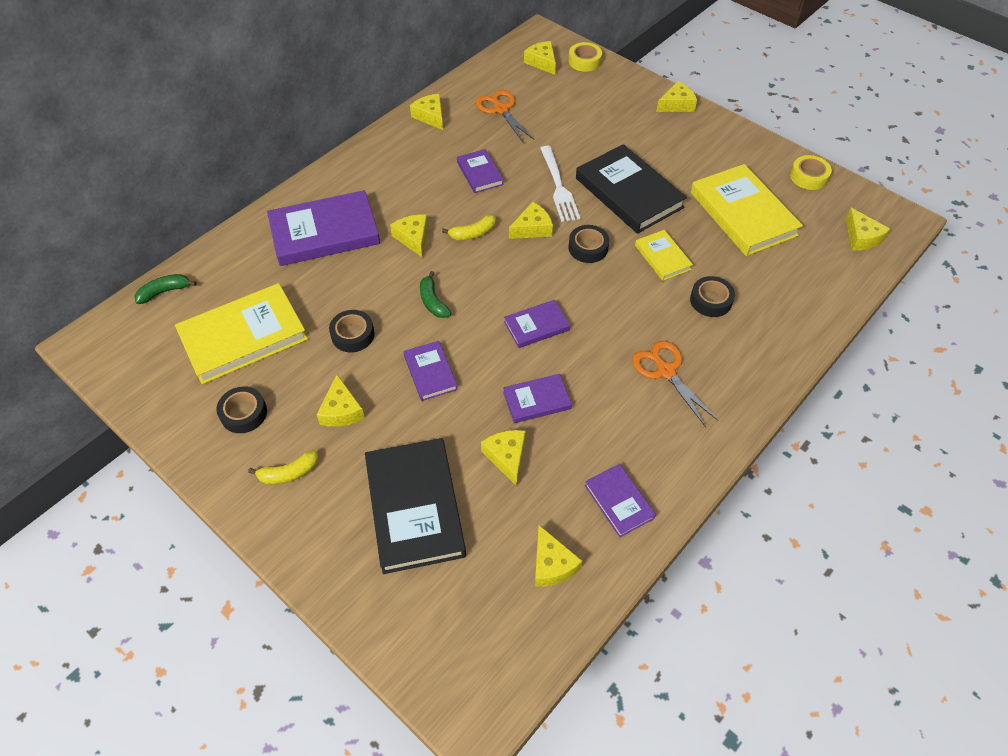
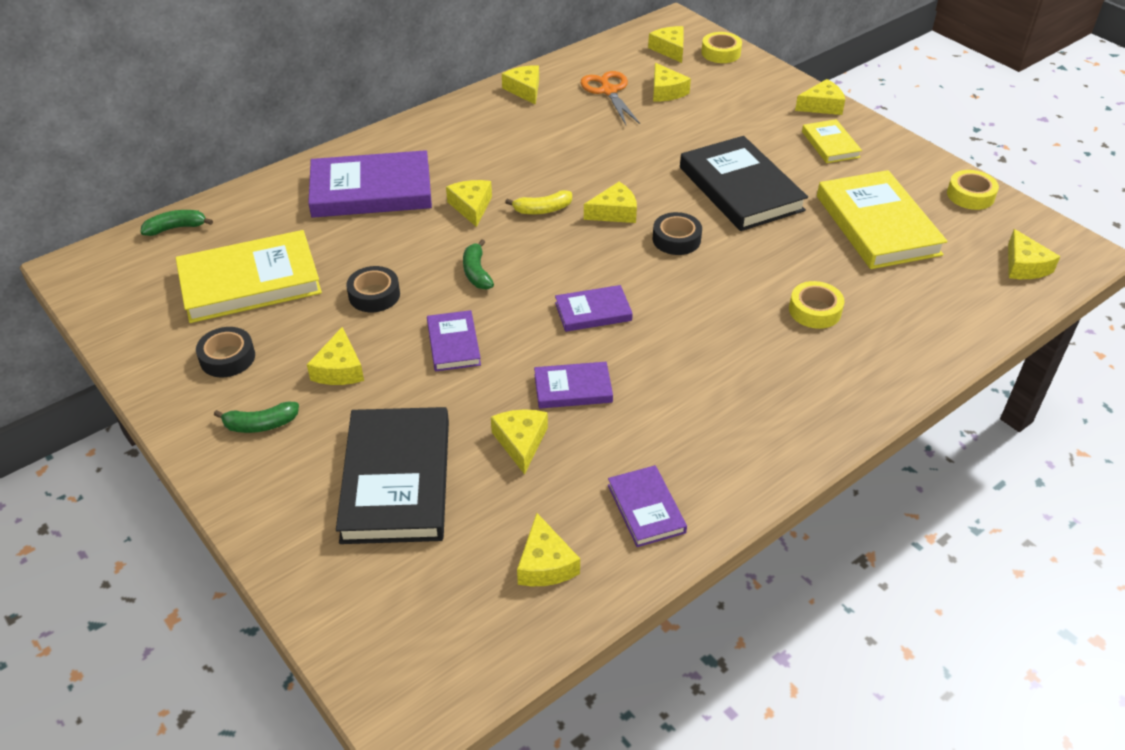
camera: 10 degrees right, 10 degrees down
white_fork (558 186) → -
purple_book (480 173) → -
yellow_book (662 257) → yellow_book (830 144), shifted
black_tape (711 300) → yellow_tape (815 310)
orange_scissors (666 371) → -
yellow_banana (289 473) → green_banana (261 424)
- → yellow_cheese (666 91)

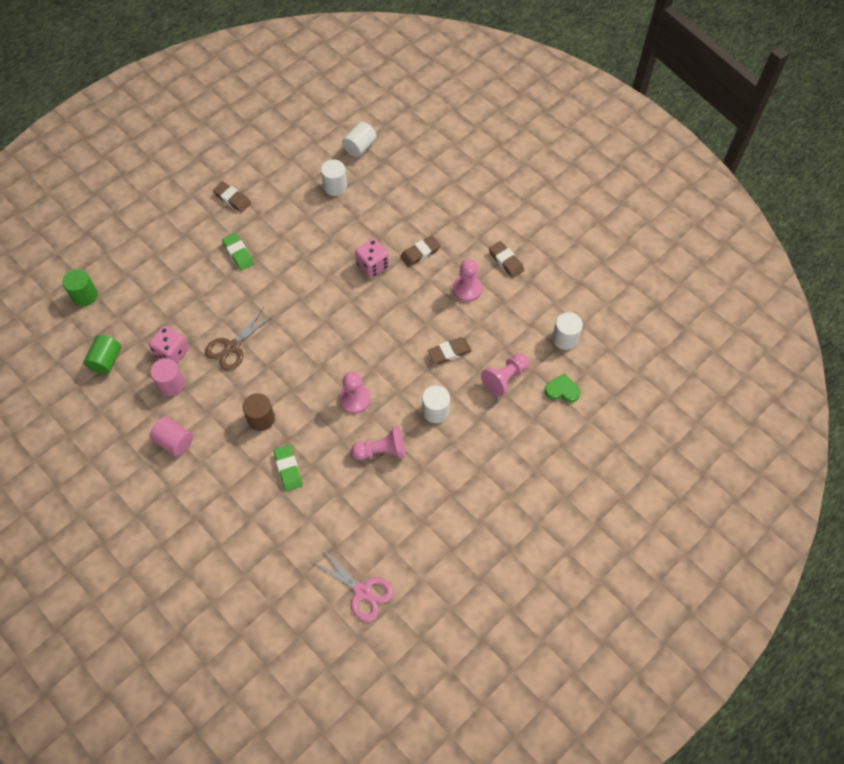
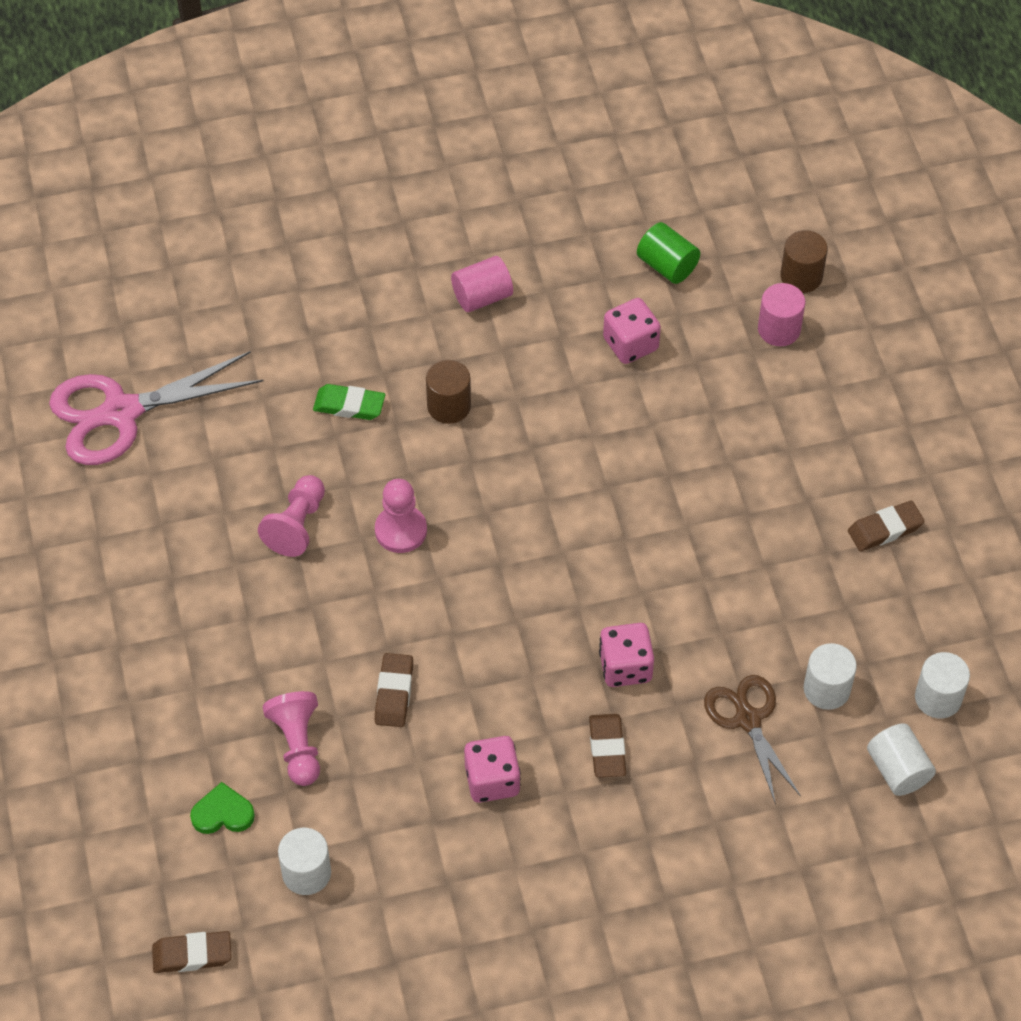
camera: 120 degrees right, 5 degrees down
green_eraser (238 253) → -
brown_eraser (506 261) → brown_eraser (192 955), shifted
pink_pawn (467 289) → pink_dice (492 780)
green_cylinder (85 295) → brown_cylinder (801 276)
brown_scissors (232 347) → brown_scissors (748 719), shifted
pink_cylinder (171 384) → pink_cylinder (779 329), shifted
green_heart (562 390) → green_heart (223 813), 135 degrees counterclockwise
white_cylinder (435 411) → white_cylinder (938 698), shifted
pink_scissors (362 591) → pink_scissors (121 412), x1.60

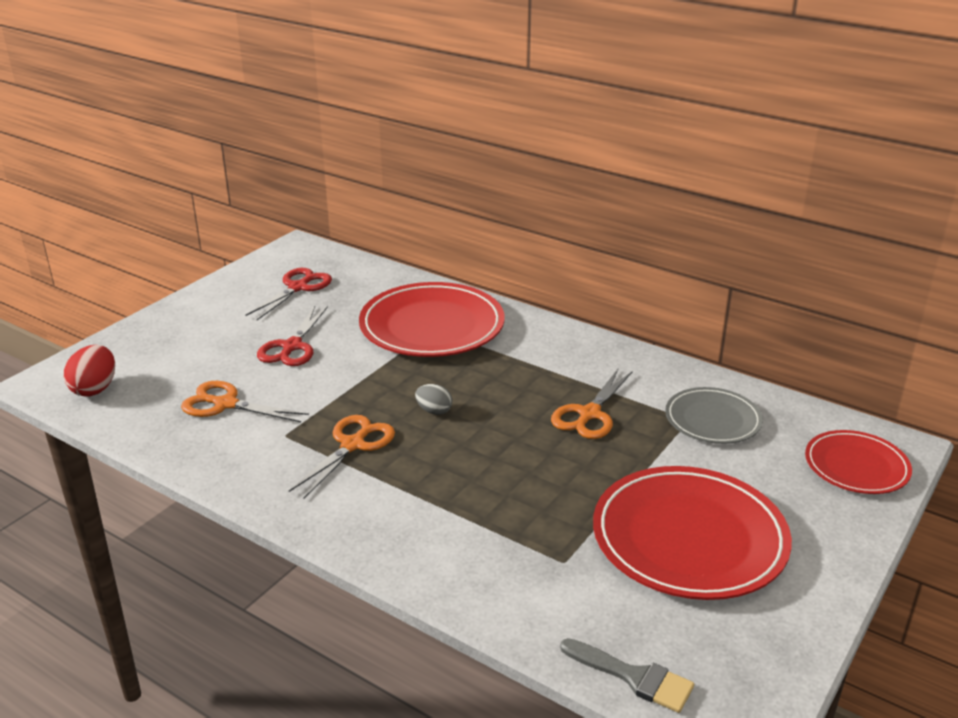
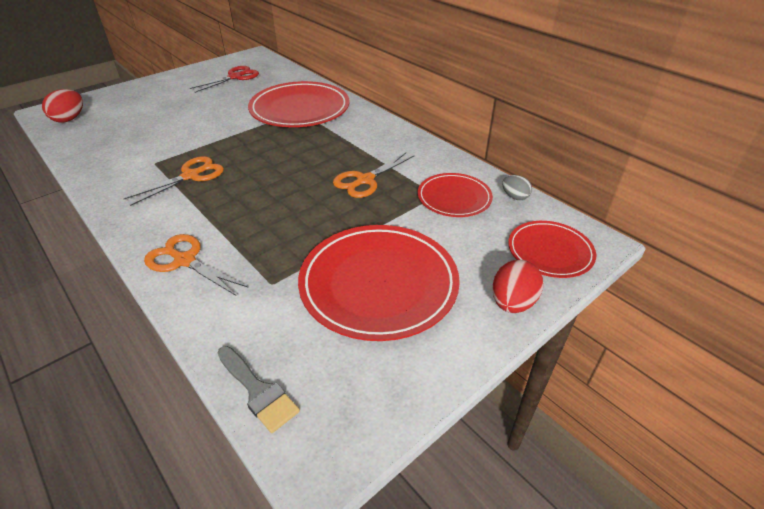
camera: 15 degrees right, 10 degrees up
red_scissors (292 346) → -
orange_scissors (226 404) → orange_scissors (185 260), shifted
grey_egg (434 411) → grey_egg (514 197), shifted
grey_plate (712 420) → red_plate (454 198)
- → red_egg (512 303)

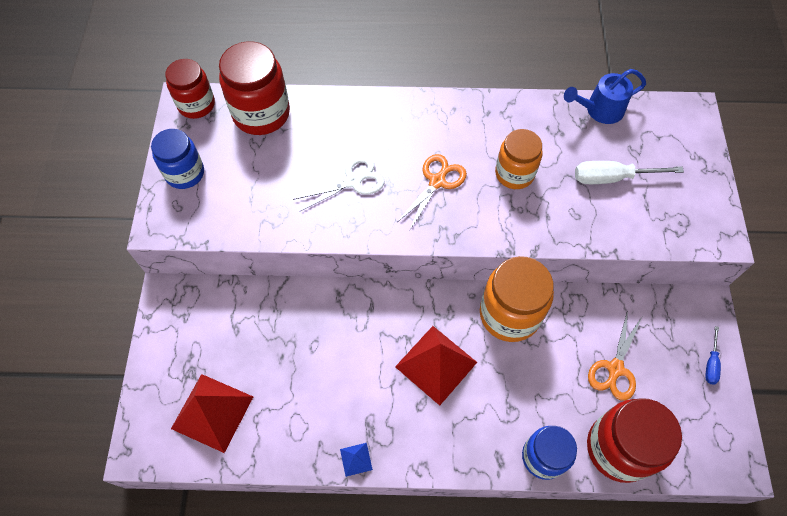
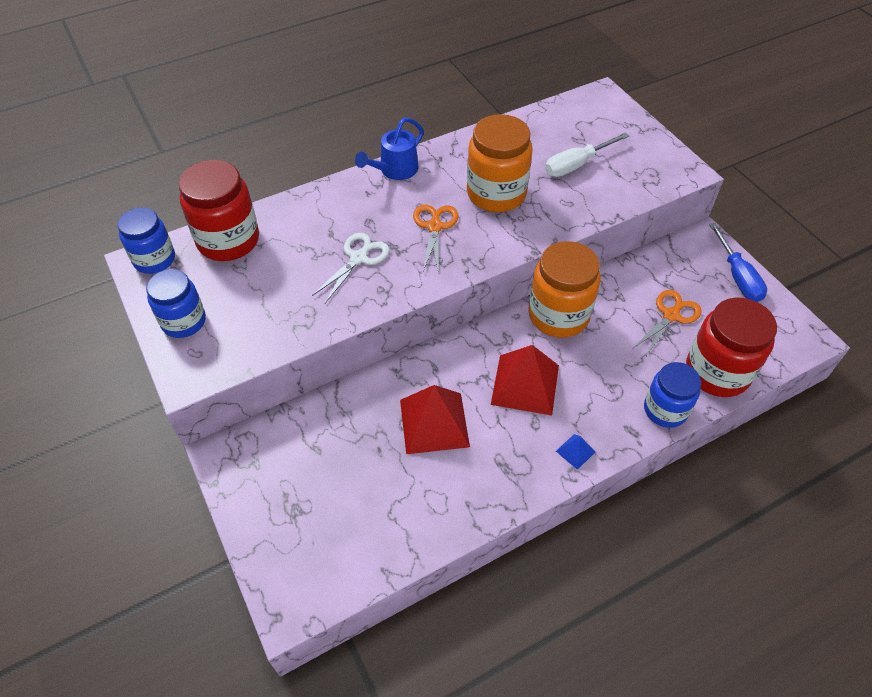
camera: 30 degrees left, 10 degrees down
red_jar (196 105) → blue_jar (154 259)
blue_watering_can (599 110) → blue_watering_can (394 170), shifted
orange_jar (514 173) → orange_jar (496 194), x1.52
orange_scissors (615 369) → orange_scissors (671 315), 135 degrees counterclockwise
blue_screwdriver (711 363) → blue_screwdriver (737 276), x1.82
red_pyramid (212 412) → red_pyramid (434 423), shifted
blue_pyramid (356 459) → blue_pyramid (575 451), shifted

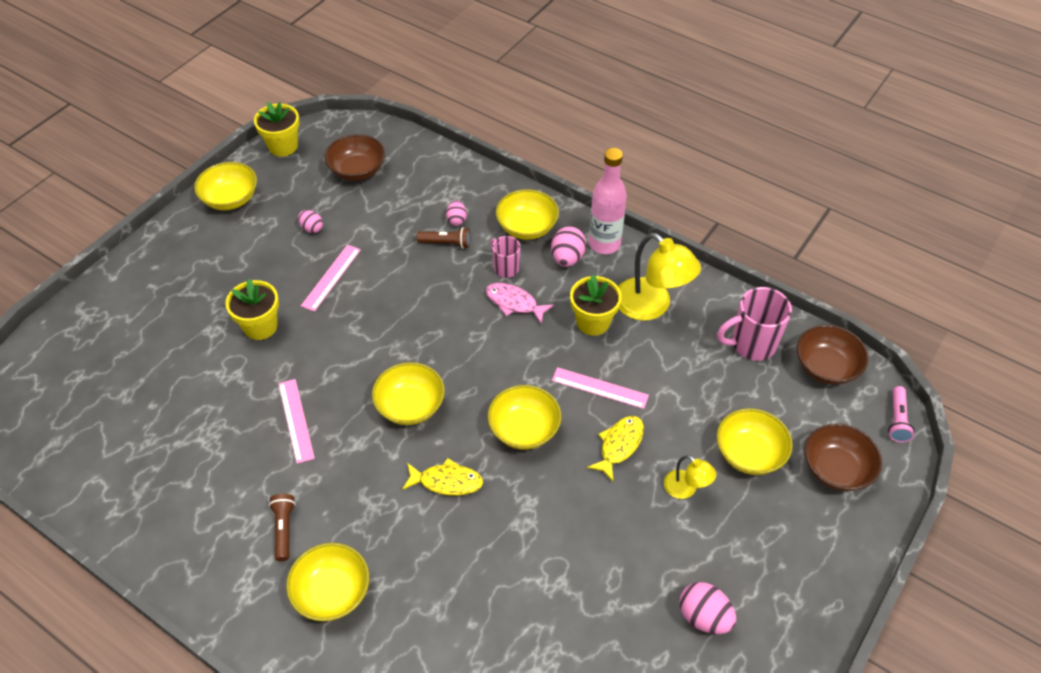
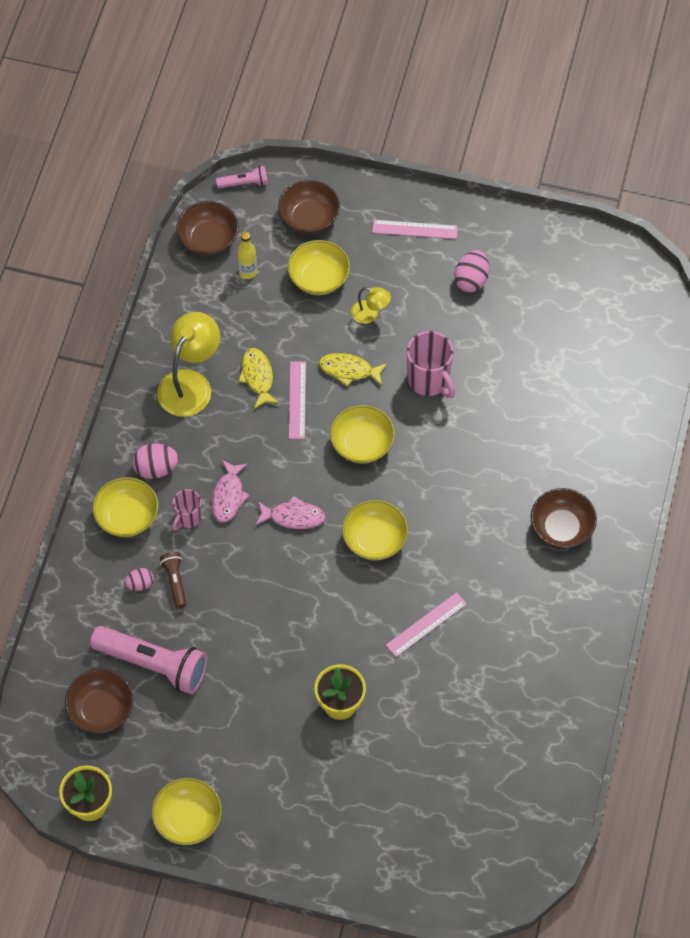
camera: 110 degrees left, 10 degrees up
pink_bottle (604 244) → -
pink_egg (312 228) → -
pink_ruler (331 277) → pink_ruler (415 229), shifted
yellow_flower_pot (593 322) → -
pink_mug (751 344) → pink_mug (429 380), shifted
yellow_lamp (686 489) → yellow_lamp (370 314), 90 degrees clockwise
yellow_fish (447 482) → yellow_fish (258 377), shifted
brown_flashlight (284 529) → -
yellow_bowl (332 592) → brown_bowl (561 528)
- → yellow_bottle (248 272)
- → pink_fish (293 517)
- → pink_flashlight (153 664)

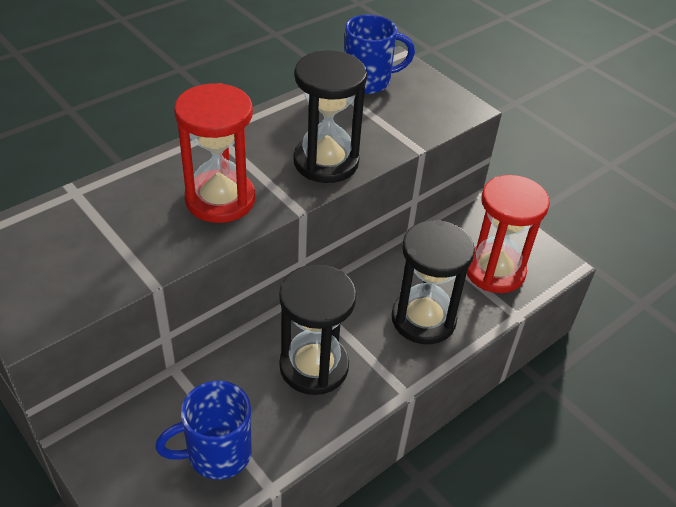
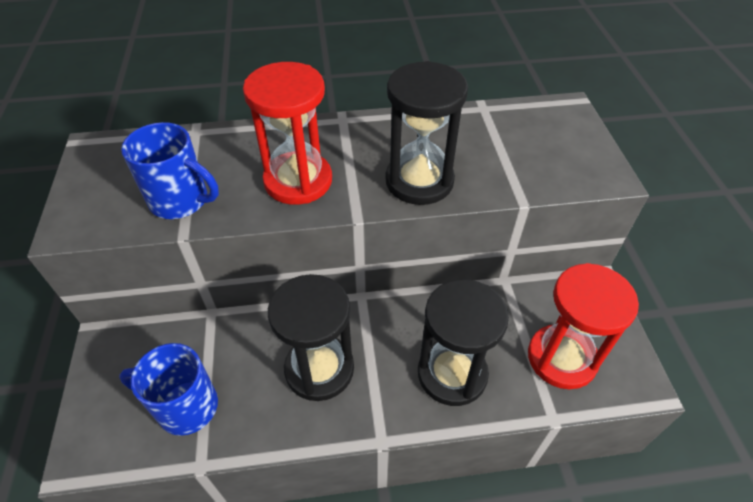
camera: 35 degrees right, 5 degrees up
blue_mug (368 81) → blue_mug (181 201), shifted

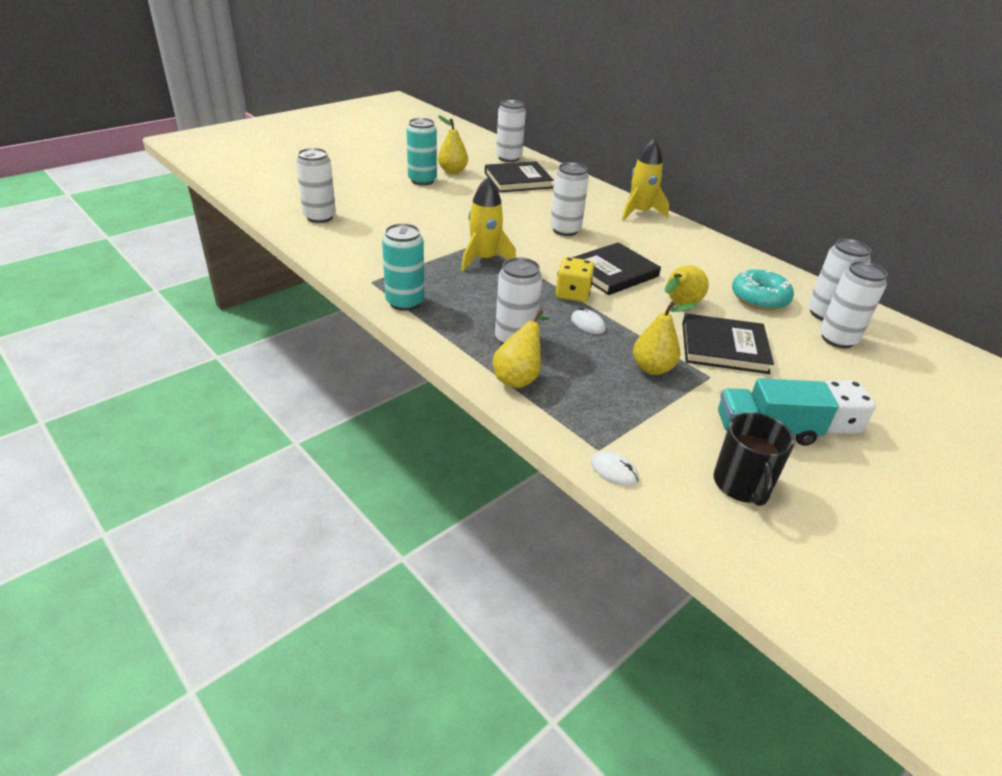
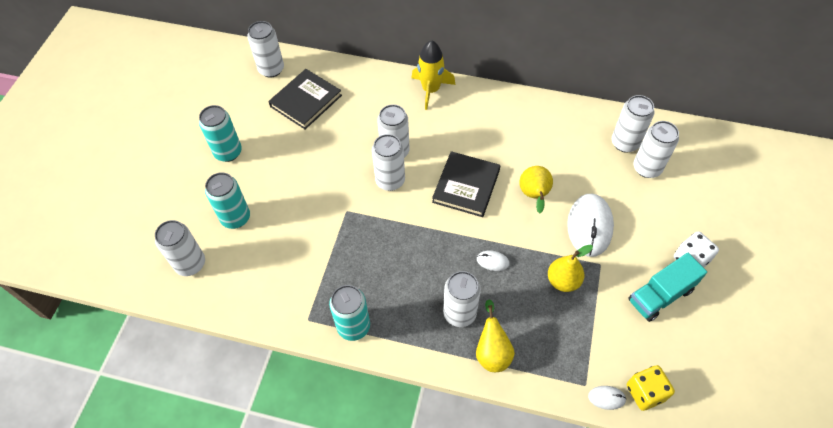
camera: 30 degrees left, 20 degrees up
yellow_pear (452 171) → -
yellow_rocket (484 259) → -
yellow_dice (572 294) → yellow_dice (645 392), shifted
turquoise_donut (759 298) → -
black_book (724 347) → white_mouse (589 226)
black_mug (742 485) → -
- → white_can (390 181)
- → turquoise_can (235 218)

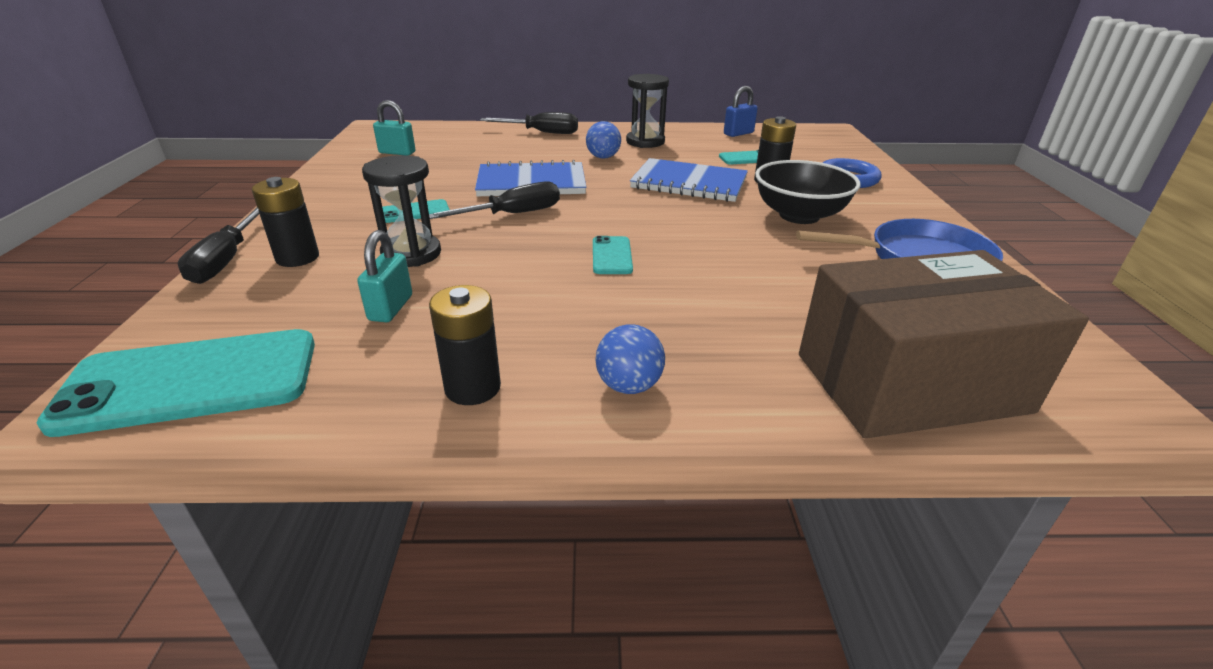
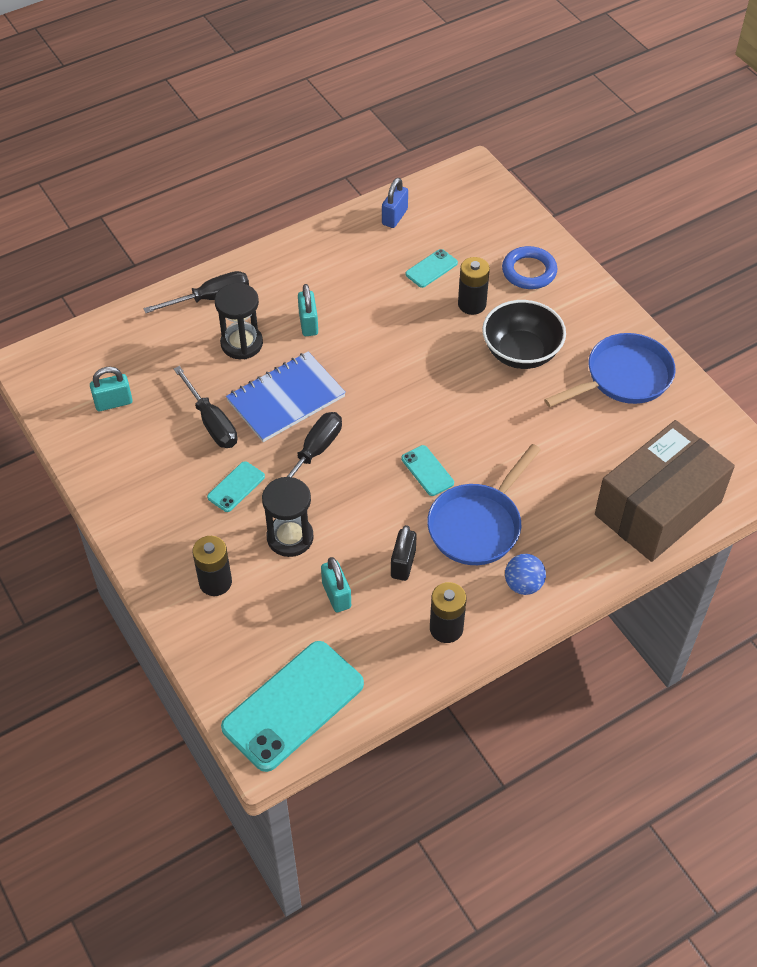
camera: 30 degrees left, 20 degrees up
black_hourglass (645 142) → black_hourglass (241 343), shifted
blue_ball (603 157) → turquoise_padlock (308 324)
blue_notebook (689 183) → -
black_screwdriver (226 260) → black_screwdriver (211 422), shifted
- → blue_pan (478 525)
- → black_padlock (403 564)

